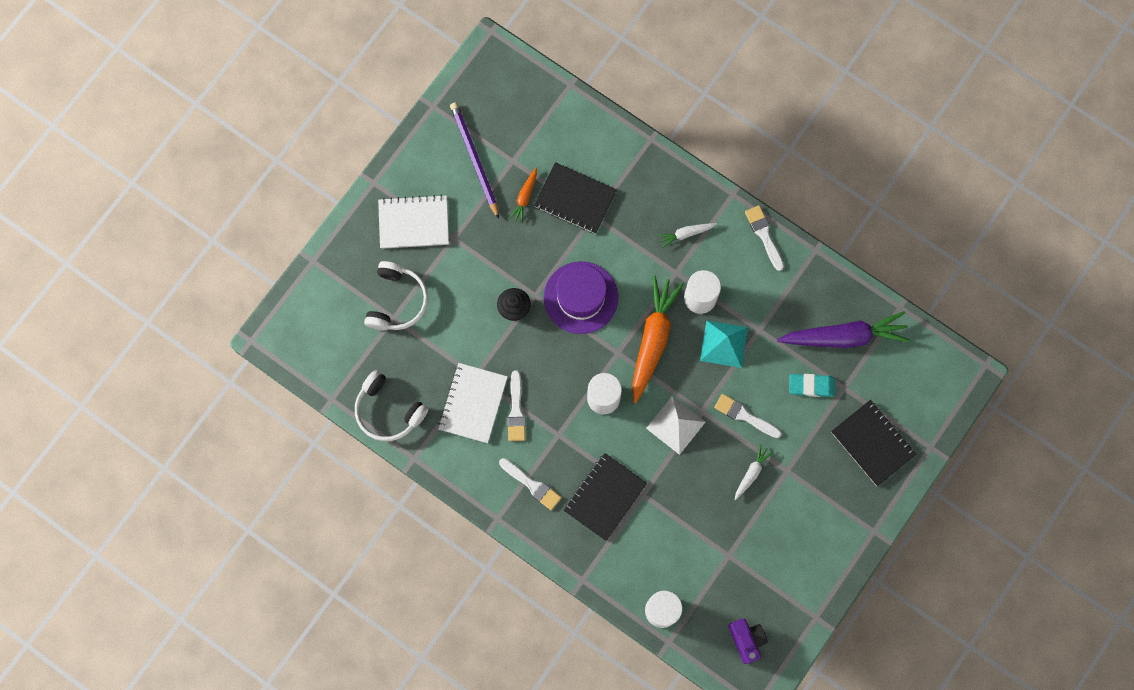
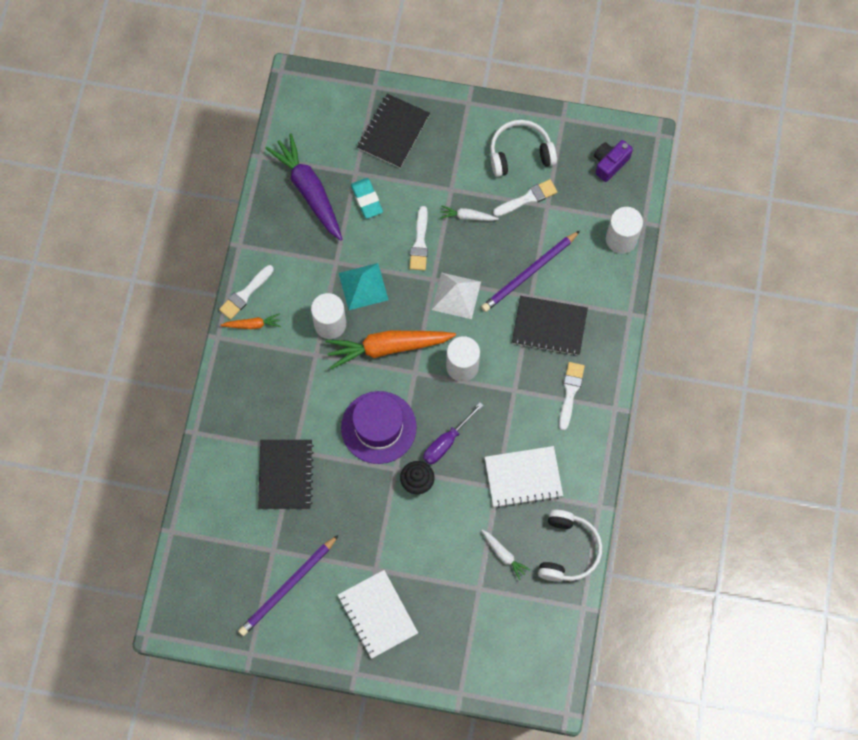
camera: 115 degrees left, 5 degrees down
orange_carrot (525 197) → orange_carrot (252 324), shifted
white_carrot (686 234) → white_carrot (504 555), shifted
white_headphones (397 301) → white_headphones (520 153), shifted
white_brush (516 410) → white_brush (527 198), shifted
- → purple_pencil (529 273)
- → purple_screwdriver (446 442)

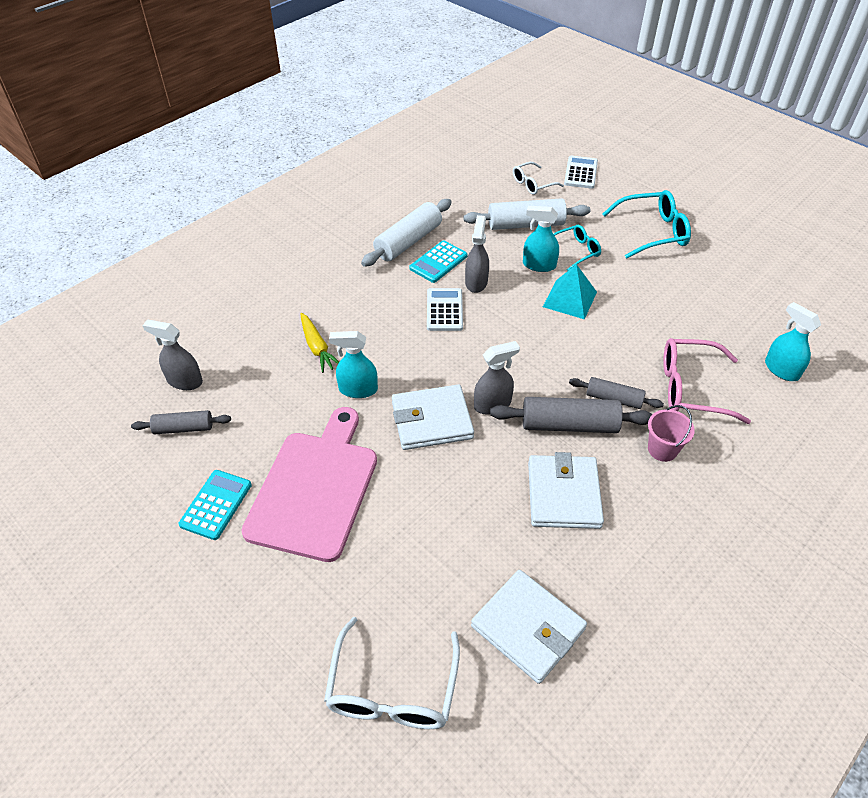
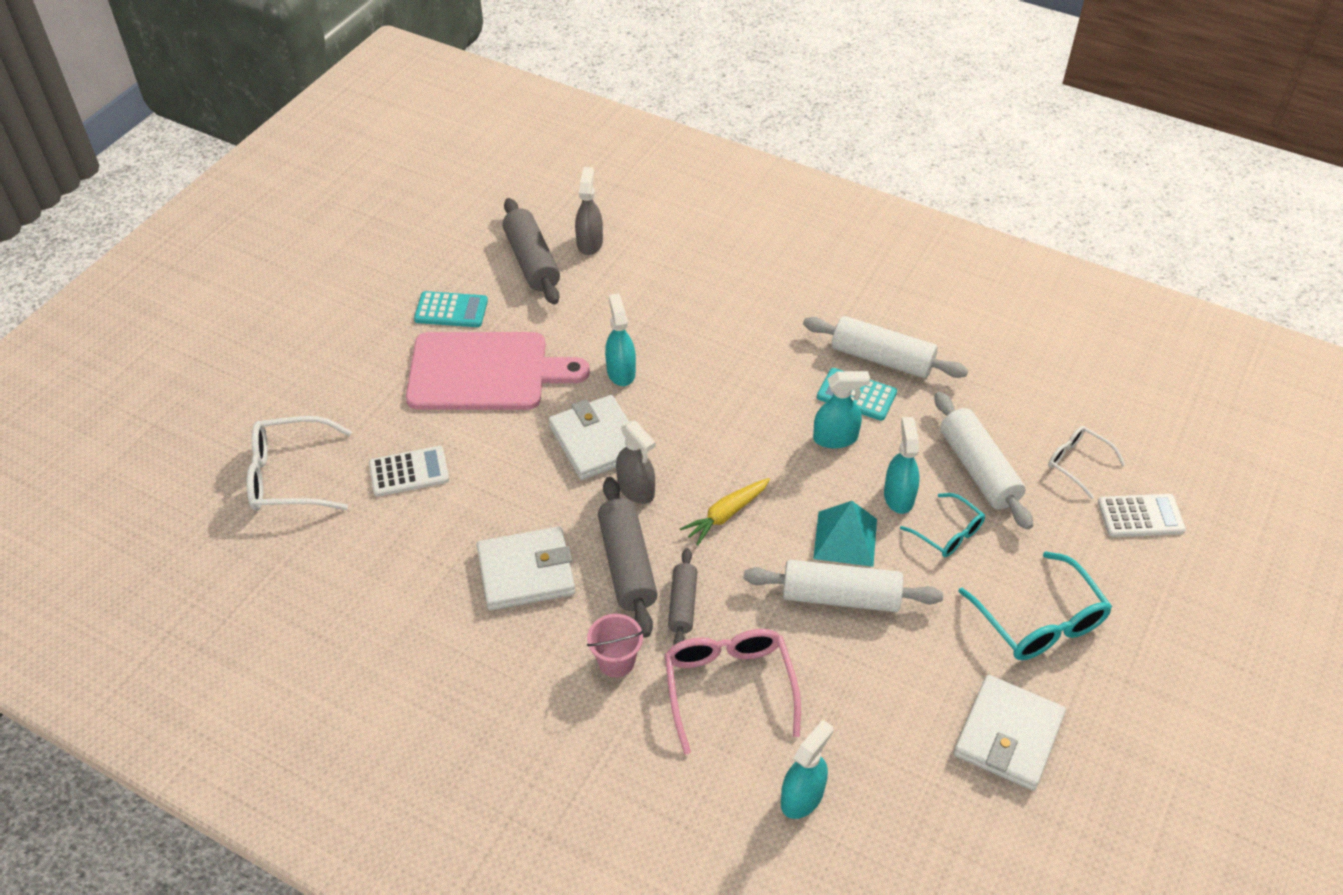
camera: 75 degrees right, 0 degrees up
grey_spray_bottle (476 282) → turquoise_spray_bottle (835 438)
white_calculator (444 310) → white_calculator (409 472), shifted
yellow_carrot (317 347) → yellow_carrot (726 515), shifted
grey_rolling_pin (183 428) → grey_rolling_pin (531 261), x1.66
white_wallet (528 627) → white_wallet (1008 735), shifted
- → white_rolling_pin (840 597)

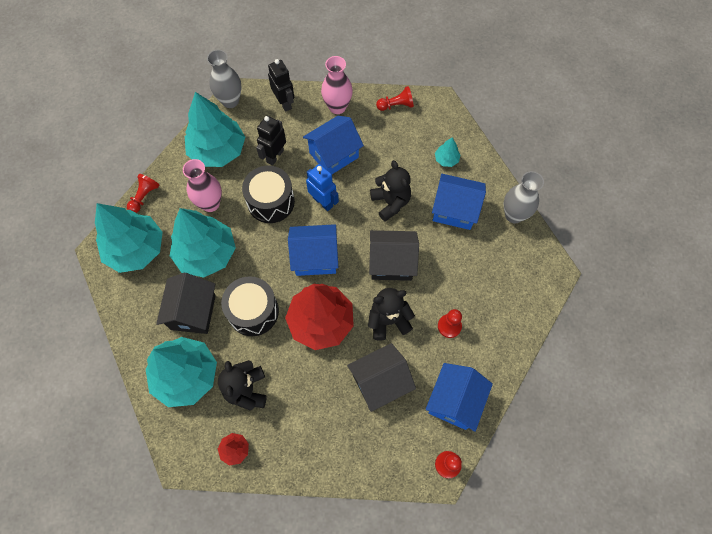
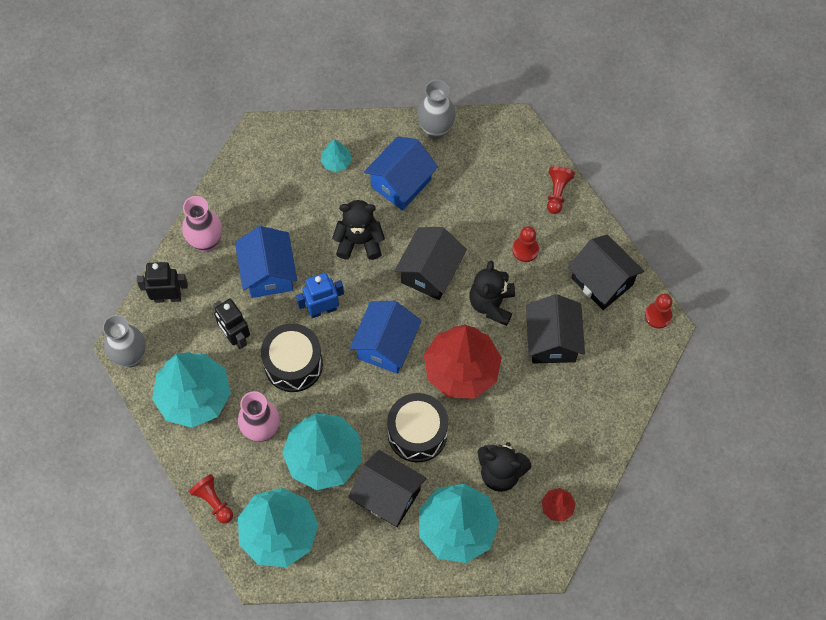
camera: 65 degrees left, 0 degrees up
red_pawn (396 105) → red_pawn (557 193), shifted
blue_house (454 401) → black_house (602 281)

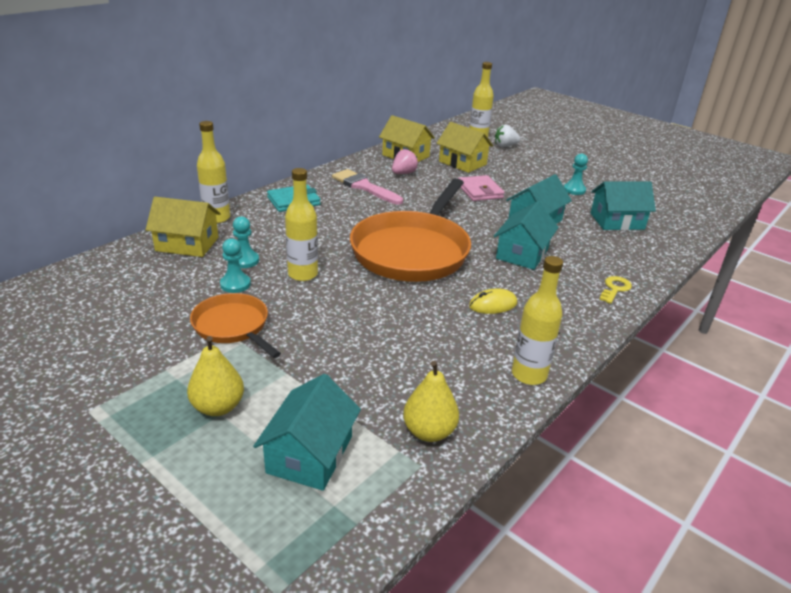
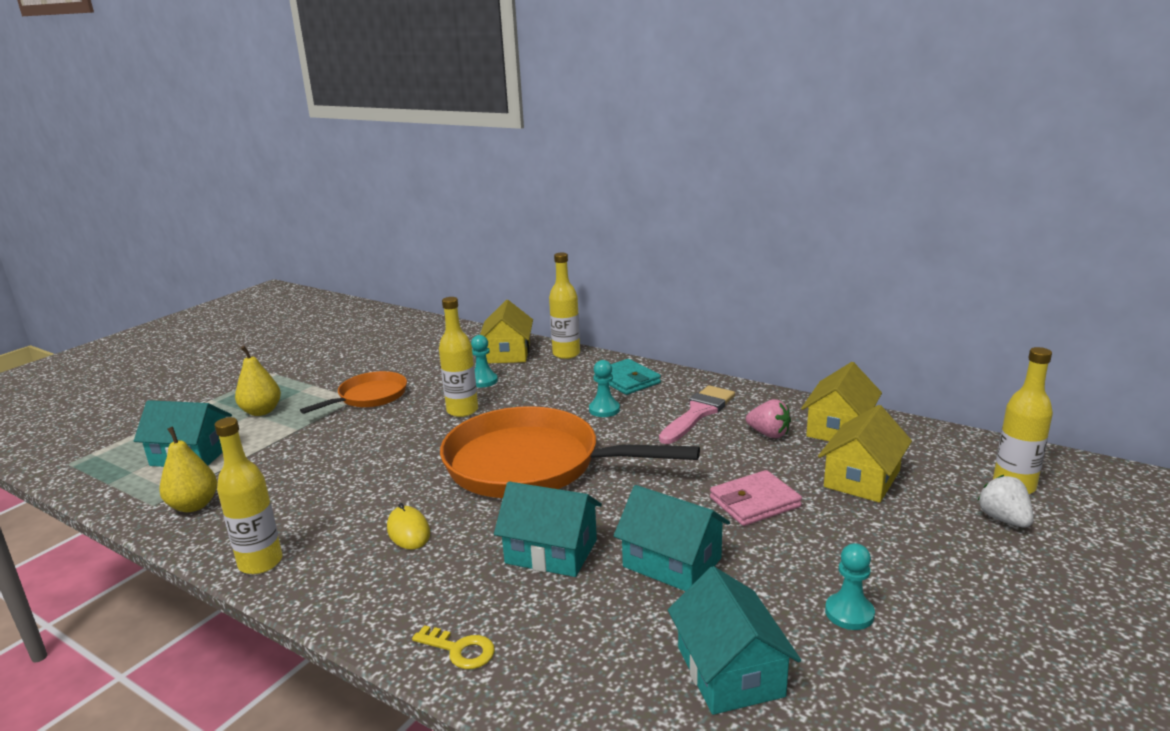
camera: 85 degrees right, 10 degrees down
turquoise_pawn (235 284) → turquoise_pawn (604 410), shifted

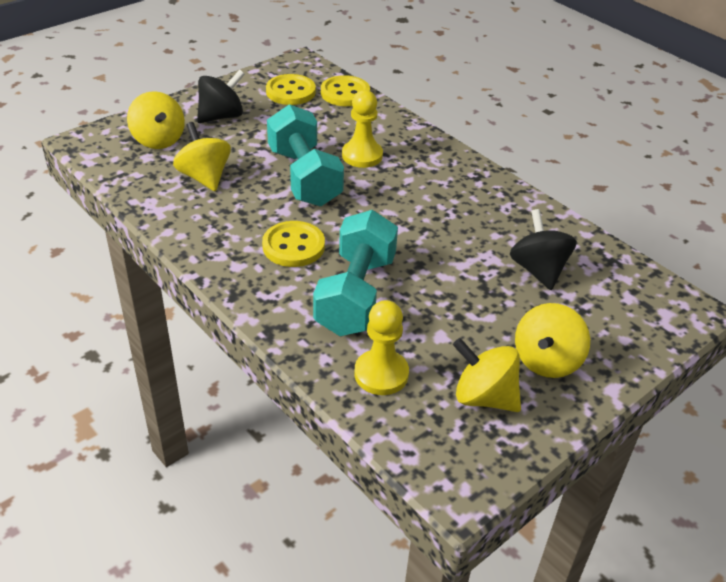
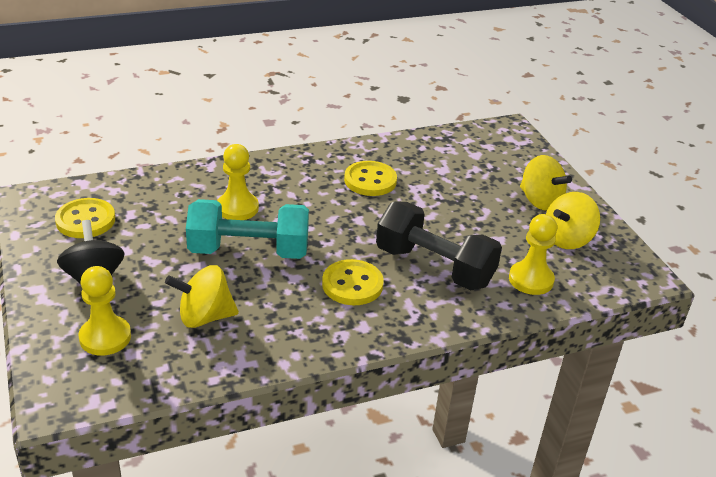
camera: 70 degrees left, 5 degrees down
yellow_button (345 93) → yellow_button (370 180), shifted
yellow_spinning_top (158 140) → yellow_pawn (105 337)
black_spinning_top (538 270) → -
turquoise_dumbbell (355 294) → black_dumbbell (434 267)

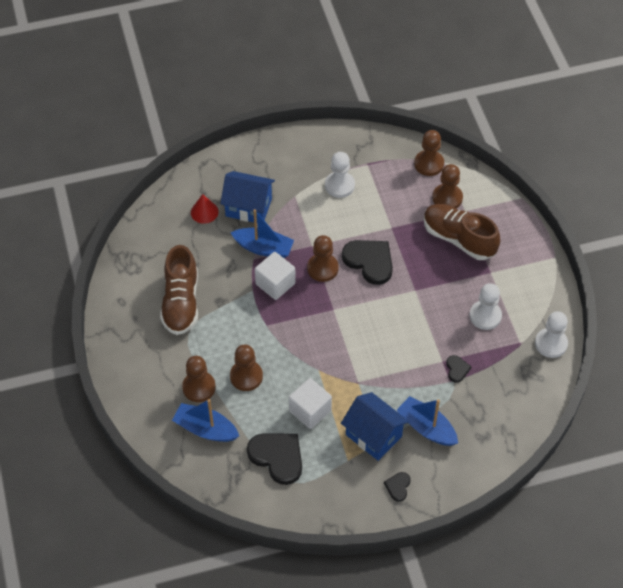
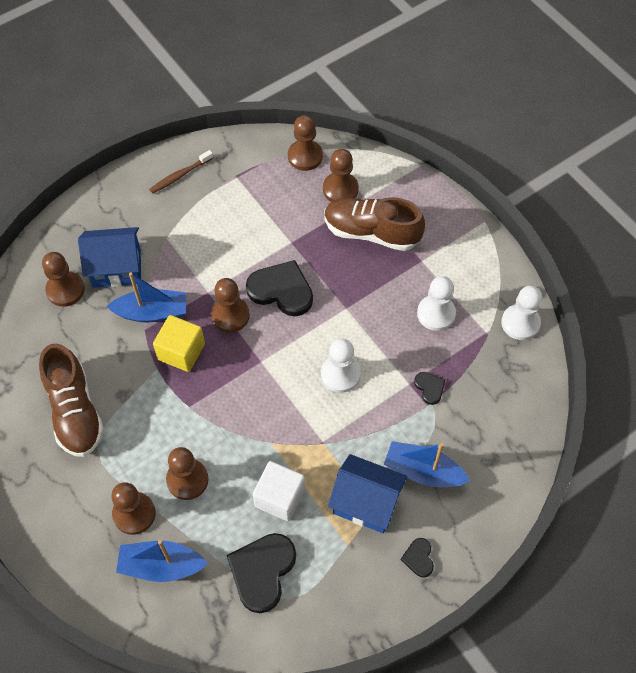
camera: 20 degrees left, 5 degrees up
white_pawn (339 185) → white_pawn (340 374), shifted
red_cone (204 212) → brown_pawn (65 290)
white_cube (275 284) → yellow_cube (181 352)
black_heart (277 457) → black_heart (262 571), 90 degrees counterclockwise
- → brown_toothbrush (180 175)

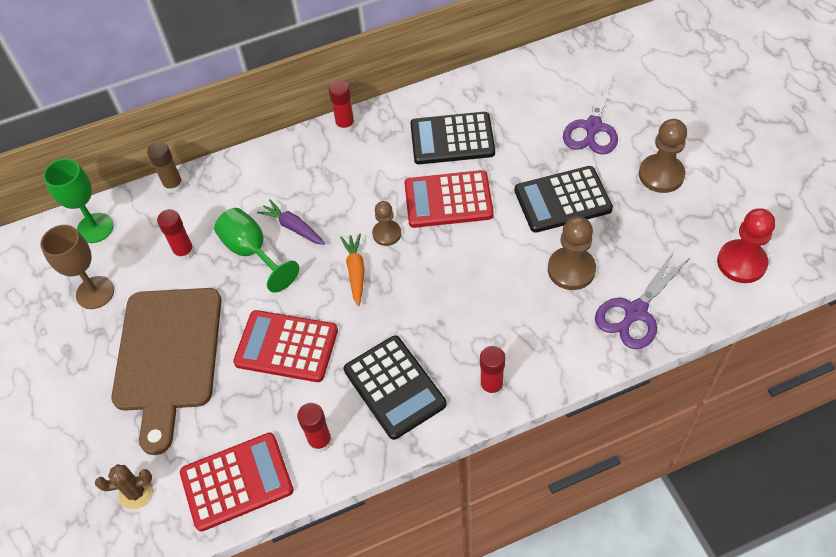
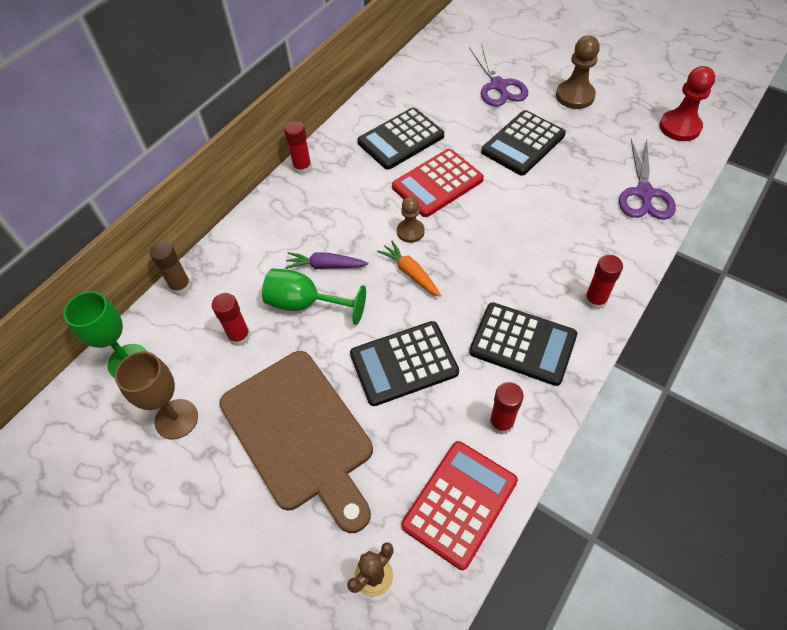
camera: 35 degrees left, 0 degrees up
brown_pawn (571 269) → -
red_calculator (286 346) → black_calculator (404 363)

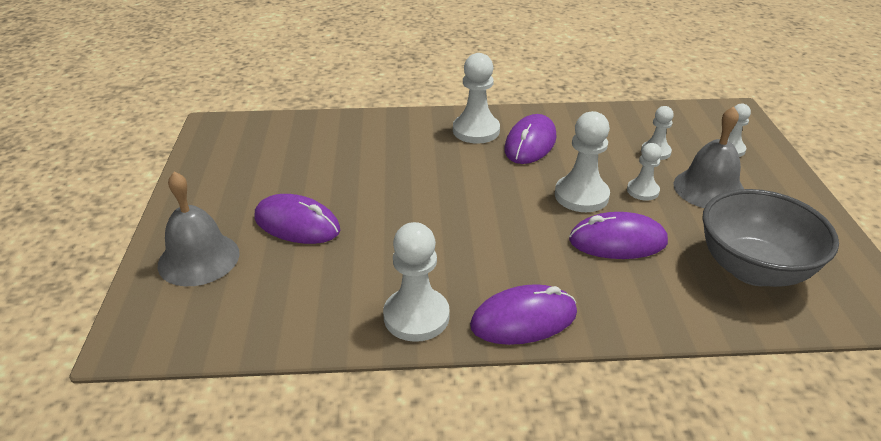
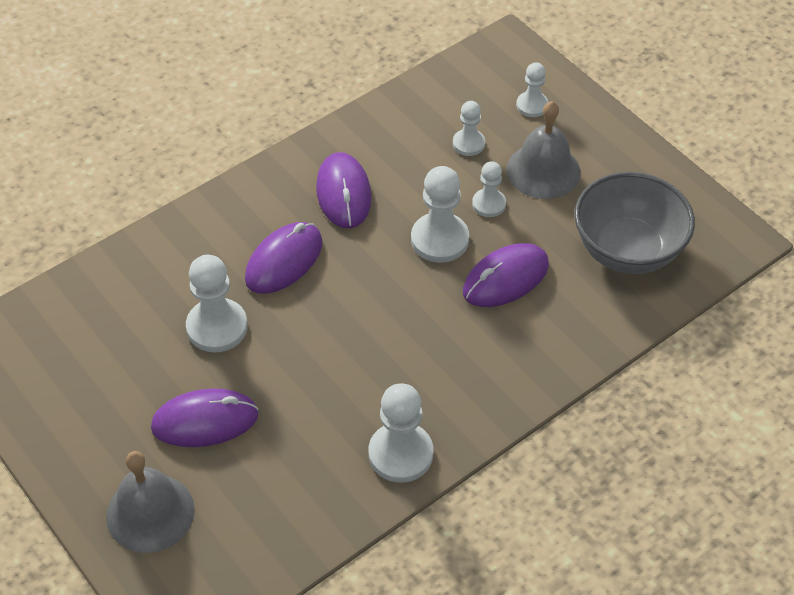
camera: 35 degrees left, 15 degrees up
white_pawn (476 131) → white_pawn (217 327), shifted
purple_mouse (523 319) → purple_mouse (284 261), shifted

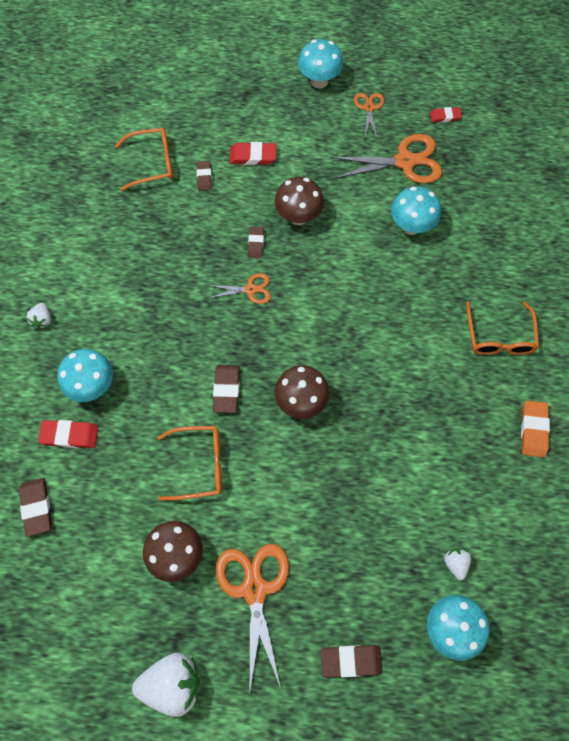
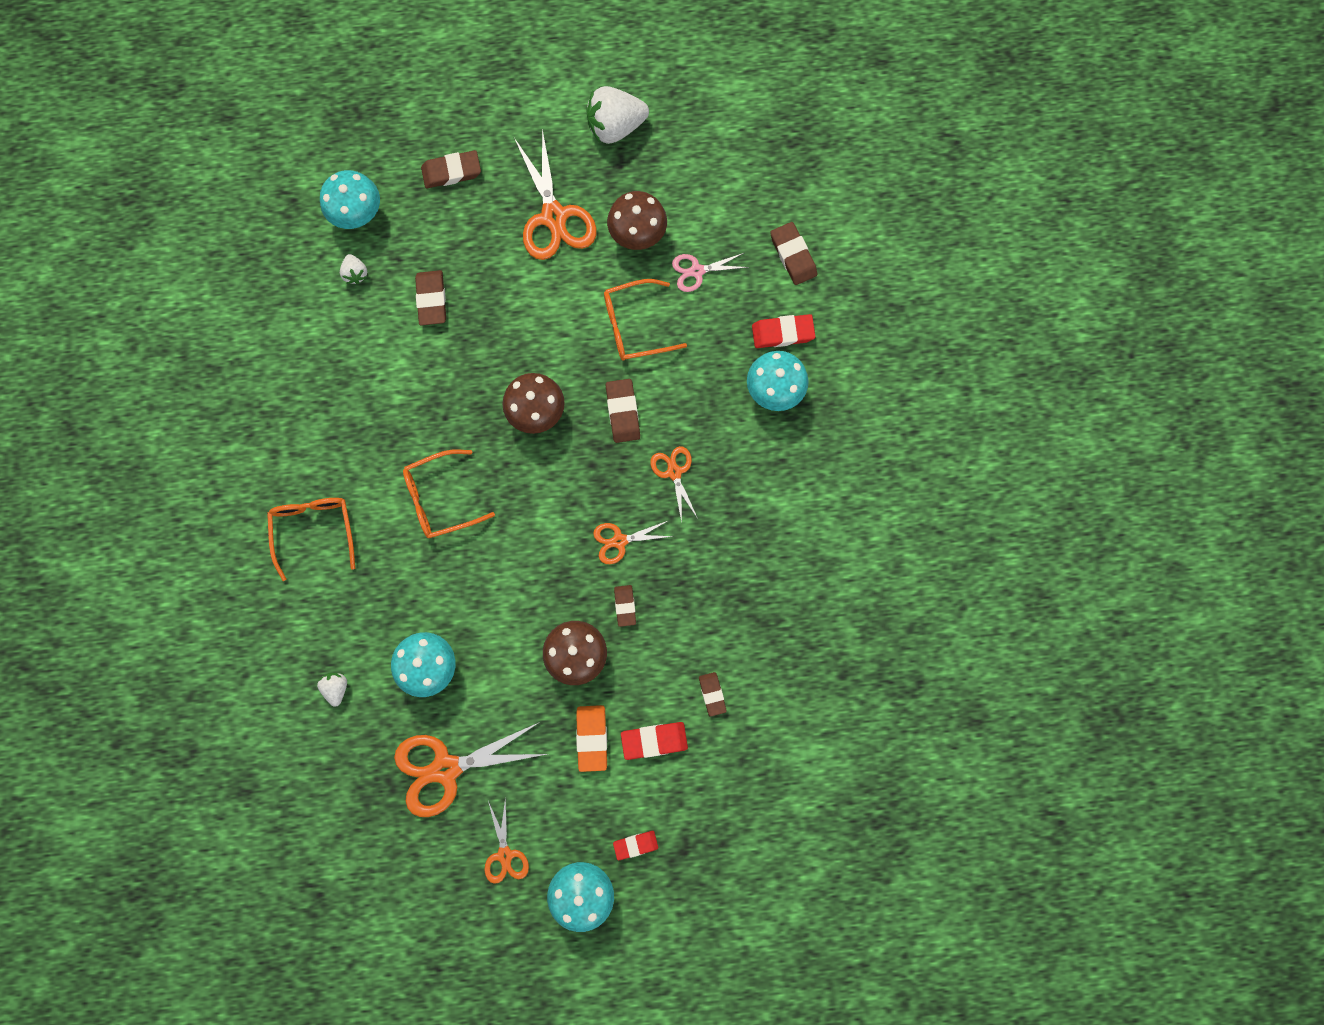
camera: 170 degrees right, 10 degrees up
red_eraser (445 116) → red_eraser (635 845), shifted
orange_glasses (152 163) → orange_glasses (440 498), shifted
white_strawberry (42 320) → white_strawberry (336 688), shifted
orange_eraser (533 430) → orange_eraser (592 738), shifted
- → pink_scissors (696 271)
- → brown_eraser (431 299)
- → orange_scissors (674 472)

